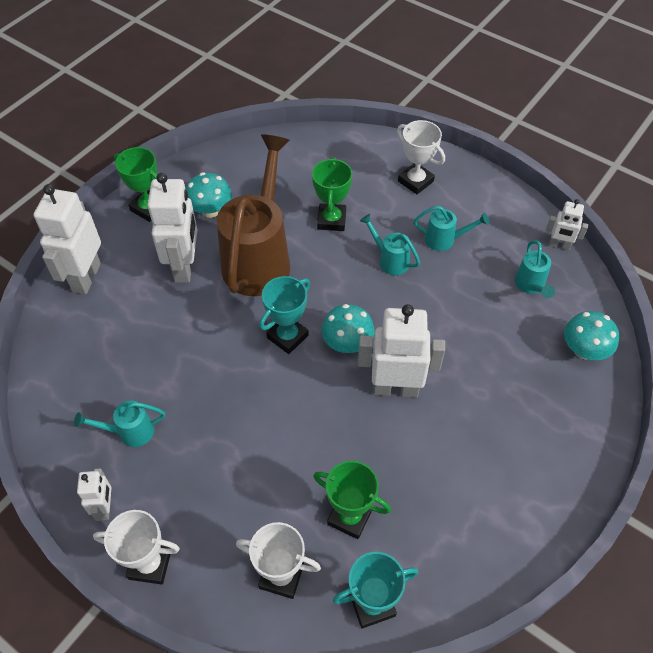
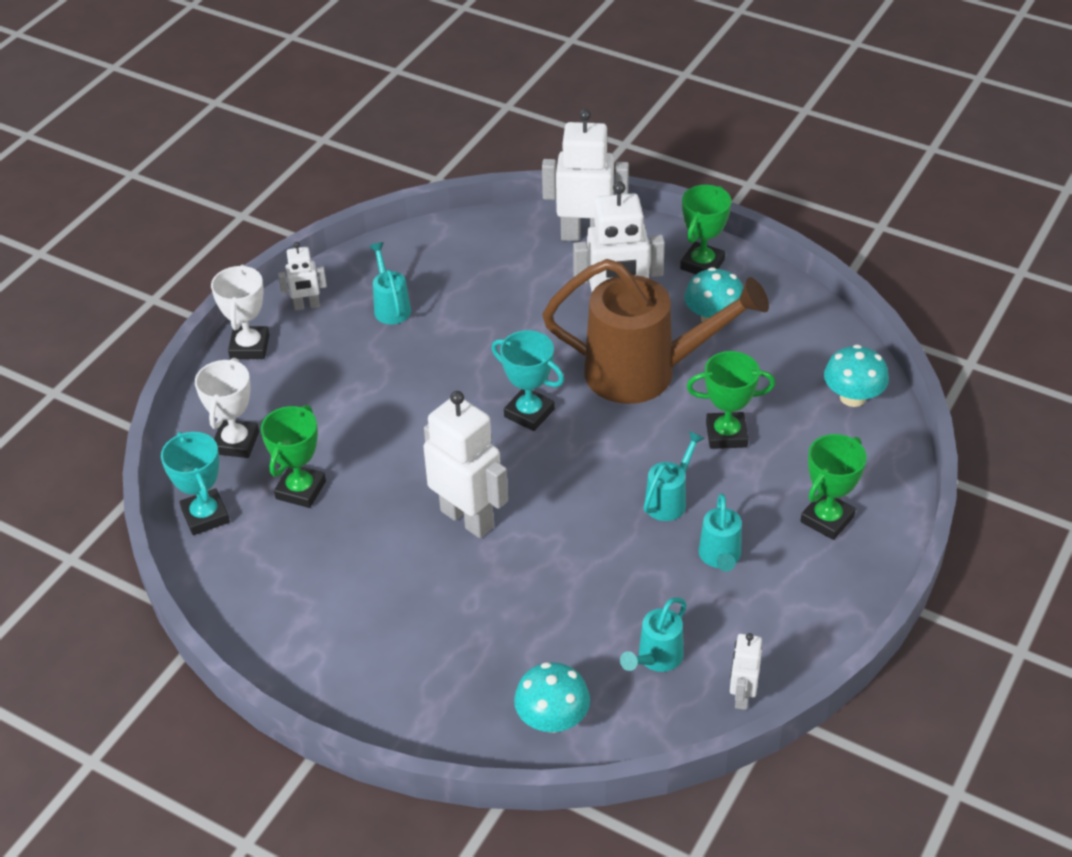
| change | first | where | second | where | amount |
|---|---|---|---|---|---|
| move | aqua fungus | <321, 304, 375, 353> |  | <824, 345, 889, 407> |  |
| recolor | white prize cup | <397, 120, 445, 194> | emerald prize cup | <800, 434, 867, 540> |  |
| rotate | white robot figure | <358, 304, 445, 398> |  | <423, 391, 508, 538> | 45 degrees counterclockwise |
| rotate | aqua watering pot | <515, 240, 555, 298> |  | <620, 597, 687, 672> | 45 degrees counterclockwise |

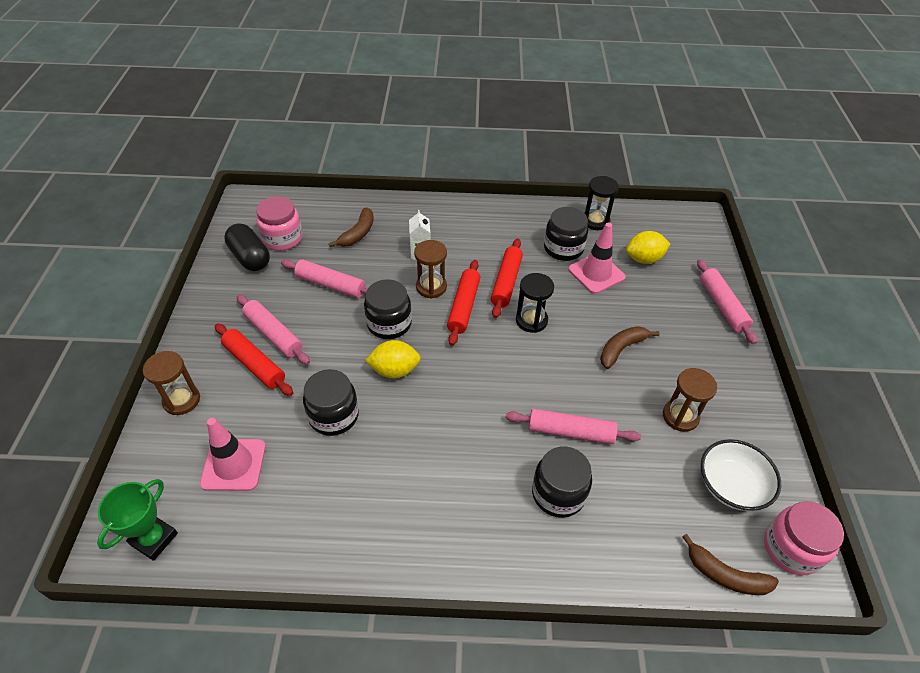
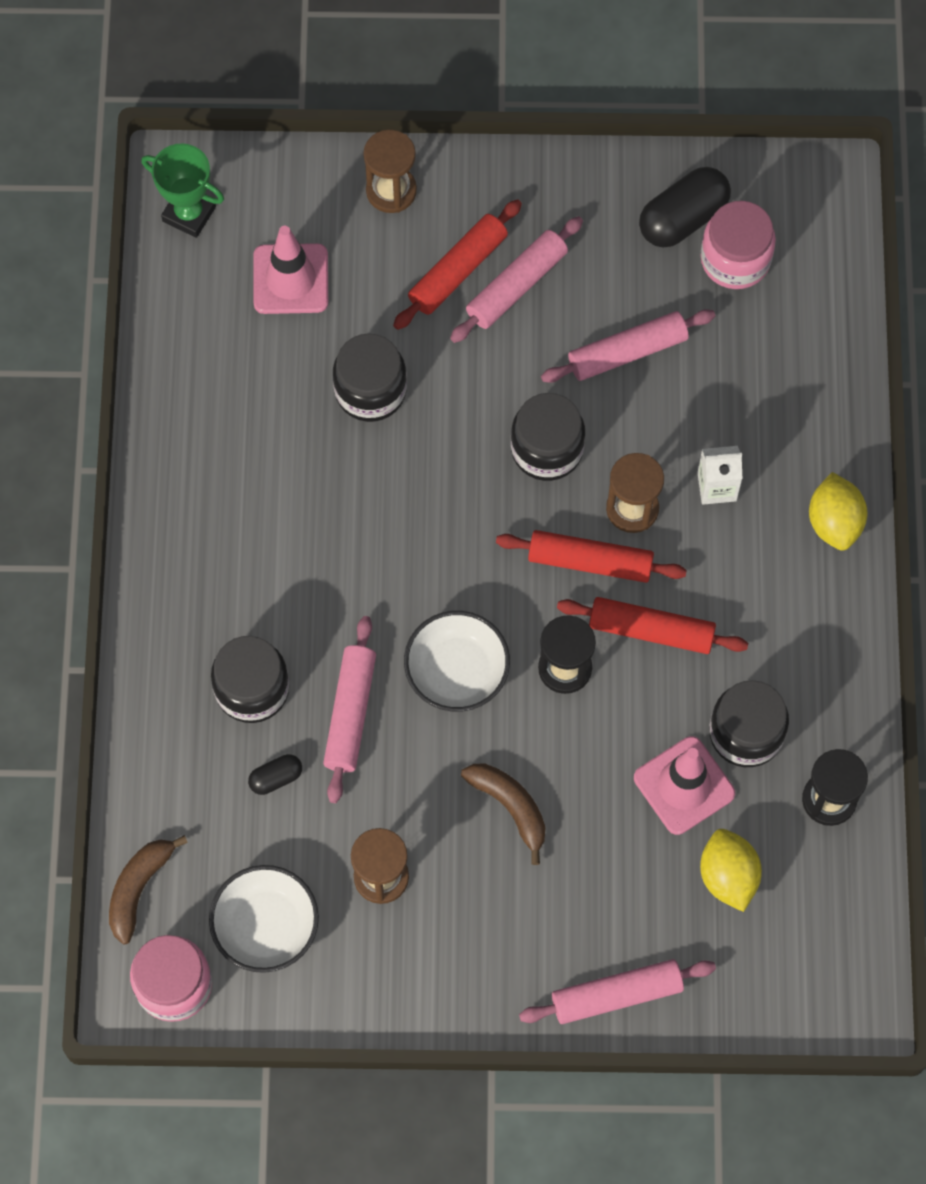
| change | first | where | second | where | amount |
|---|---|---|---|---|---|
| delete | russet banana | <329, 208, 374, 247> |  |  |  |
| insert |  |  | jet-black capsule | <248, 754, 302, 795> |  |
| insert |  |  | white deep dish | <404, 611, 510, 712> |  |
| move | bright yellow lemon | <365, 340, 421, 378> |  | <809, 472, 868, 551> |  |
| rotate | rose-pink pastry roller | <281, 260, 367, 298> |  | <541, 309, 715, 383> | 45 degrees clockwise |

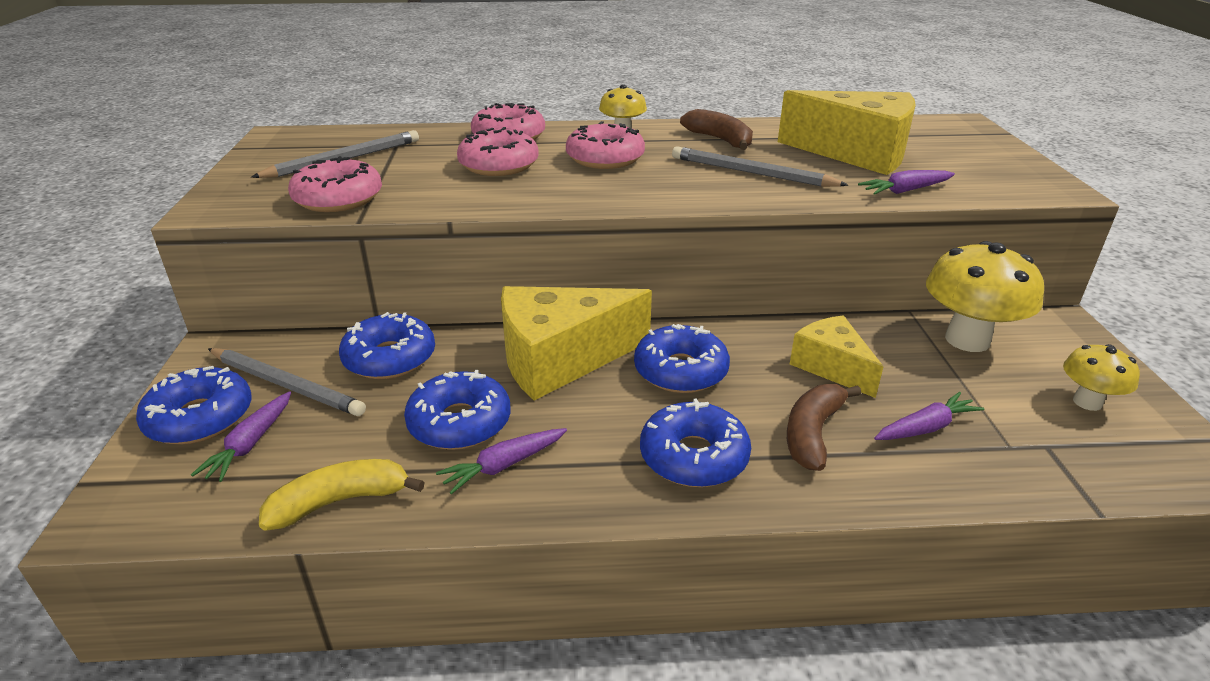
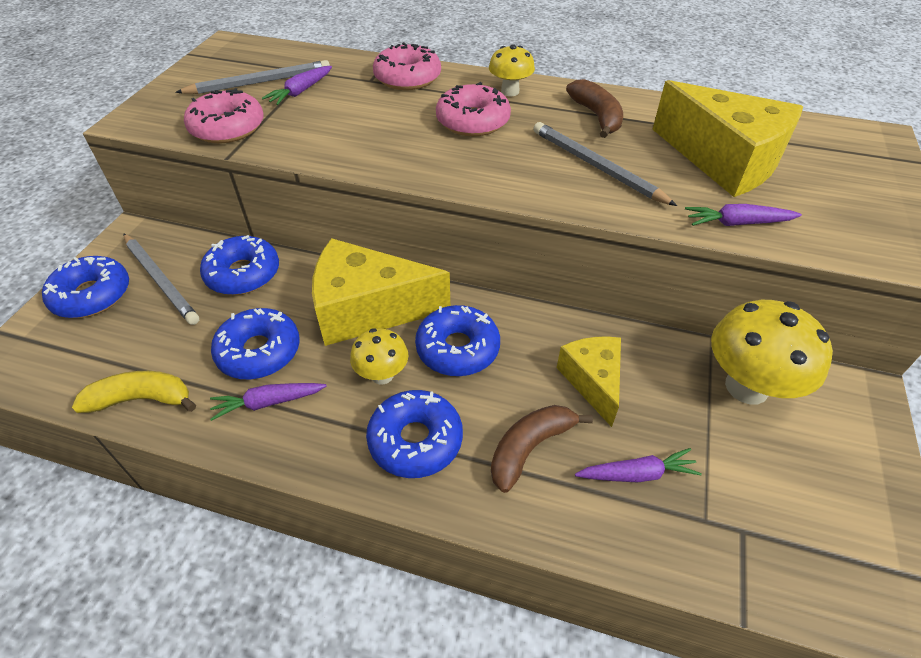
| change | first | where | second | where | amount |
|---|---|---|---|---|---|
| delete | rose-pink donut | <457, 127, 539, 176> |  |  |  |
| move | purple root vegetable | <191, 391, 291, 482> |  | <262, 66, 332, 105> |  |
| move | bright yellow fungus | <1063, 344, 1140, 411> |  | <350, 328, 409, 384> |  |

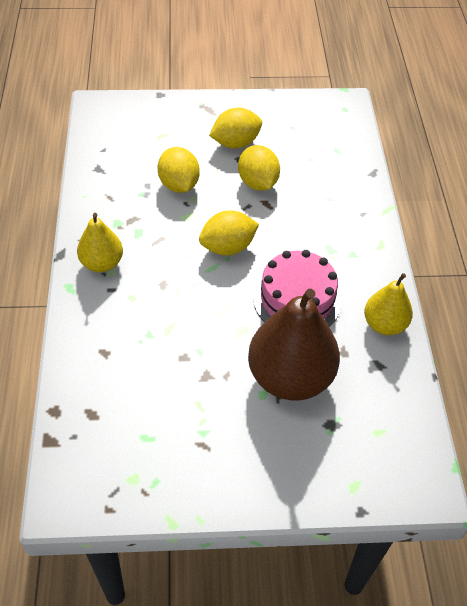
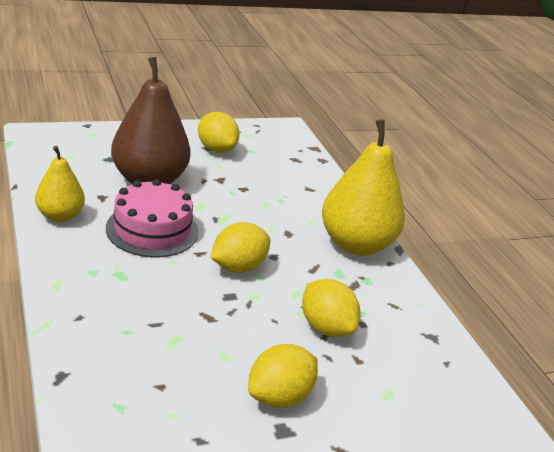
| change | first | where | second | where | amount |
|---|---|---|---|---|---|
| move | bright yellow lemon | <238, 145, 280, 191> |  | <198, 112, 240, 153> |  |
| resize | bright yellow pear | <77, 213, 123, 272> |  | <322, 119, 405, 256> | x1.79 |

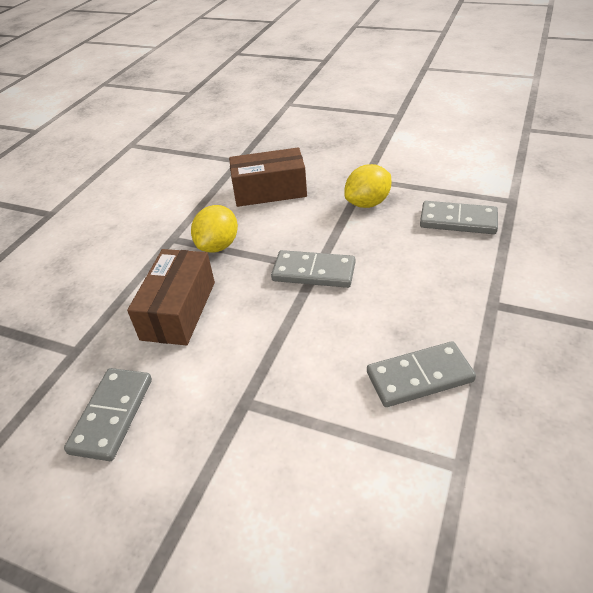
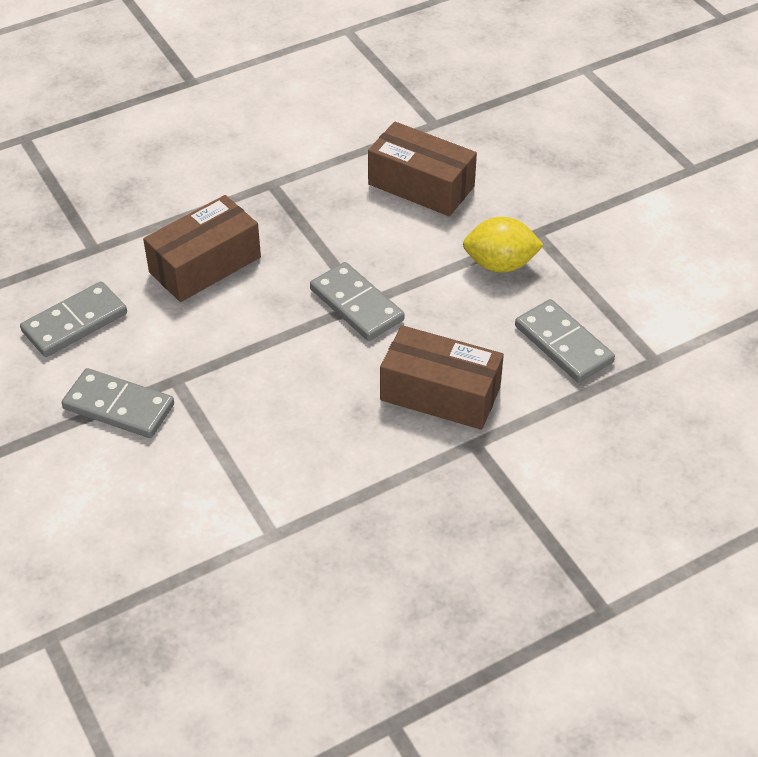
| change | first | where | second | where | amount |
|---|---|---|---|---|---|
| delete | bright yellow lemon | <191, 205, 238, 253> |  |  |  |
| insert |  |  | russet package | <380, 325, 504, 430> |  |
| move | ash-grey domino tile | <367, 341, 476, 407> |  | <62, 368, 174, 438> |  |

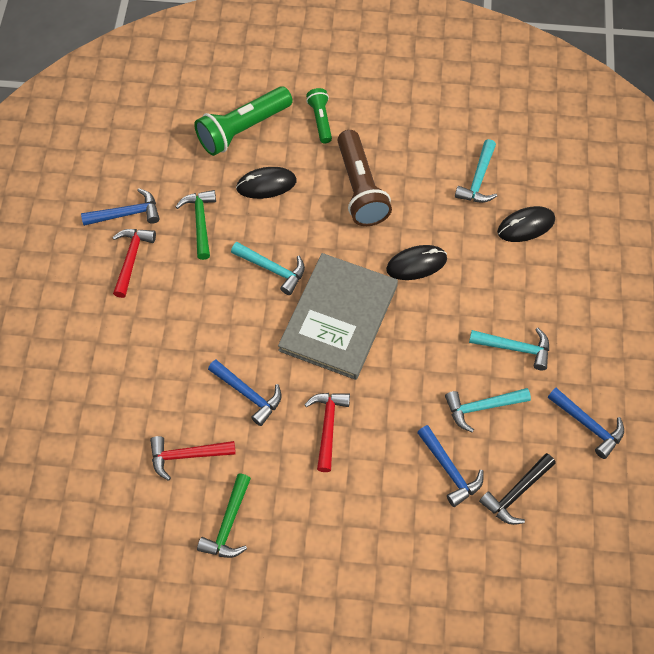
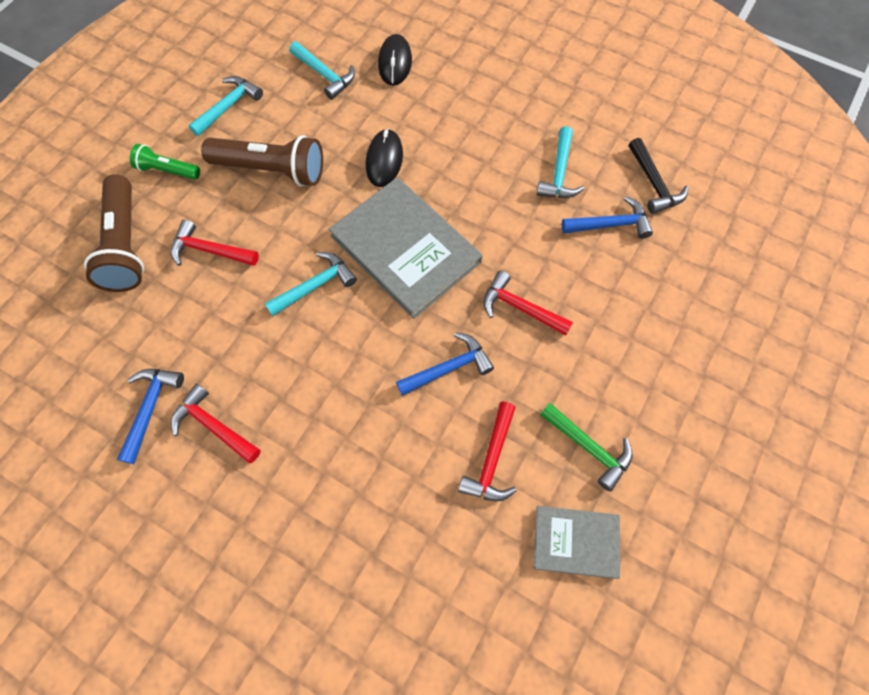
| change | first | where | second | where | amount |
|---|---|---|---|---|---|
| delete | emerald carpenter's hammer | <176, 190, 216, 260> |  |  |  |
| delete | cobalt carpenter's hammer | <548, 388, 624, 459> |  |  |  |
| insert |  |  | ash-grey hardback | <534, 506, 620, 579> |  |
| move | aqua carpenter's hammer | <469, 328, 549, 370> |  | <188, 76, 263, 136> |  |
| replace | jet-black PC mouse | <236, 167, 297, 199> | scarlet carpenter's hammer | <171, 219, 259, 266> |  |
| recolor | emerald torch | <194, 86, 293, 156> | russet torch | <84, 174, 144, 292> |  |

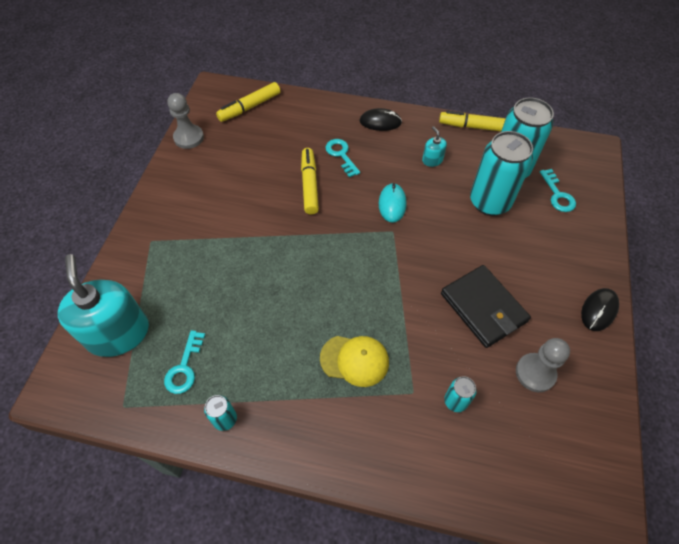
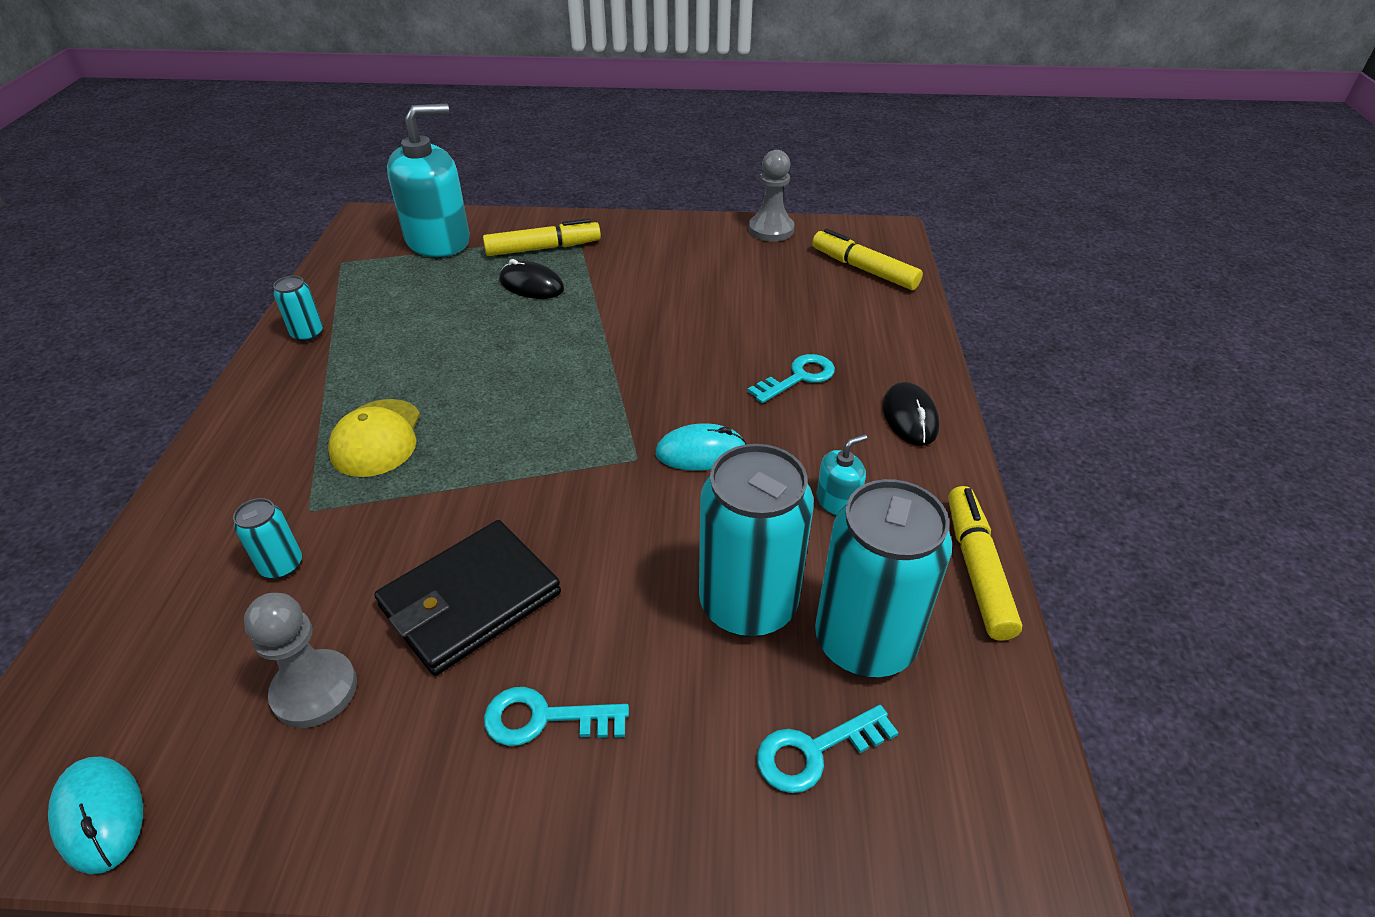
| change | first | where | second | where | amount |
|---|---|---|---|---|---|
| insert |  |  | aqua PC mouse | <48, 756, 143, 874> |  |
| move | aqua door key | <164, 330, 205, 394> |  | <484, 687, 629, 746> |  |
| move | bright yellow marker pen | <301, 148, 319, 214> |  | <483, 219, 601, 256> |  |
| move | jet-black PC mouse | <581, 288, 619, 331> |  | <499, 259, 564, 299> |  |

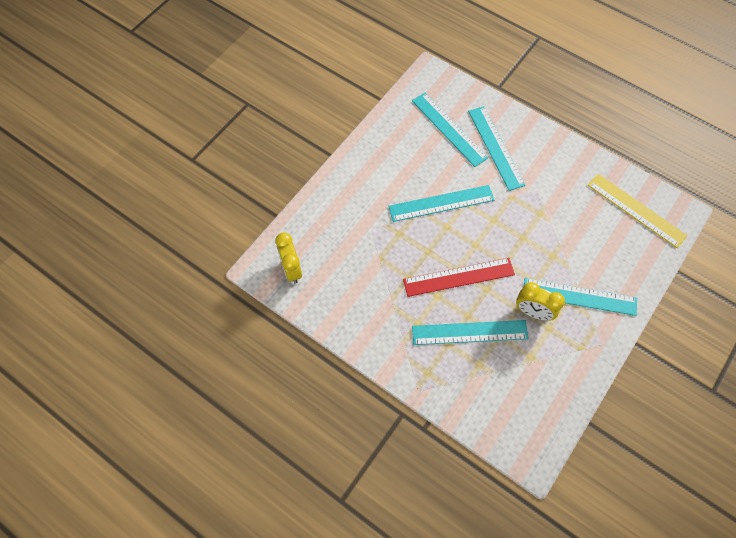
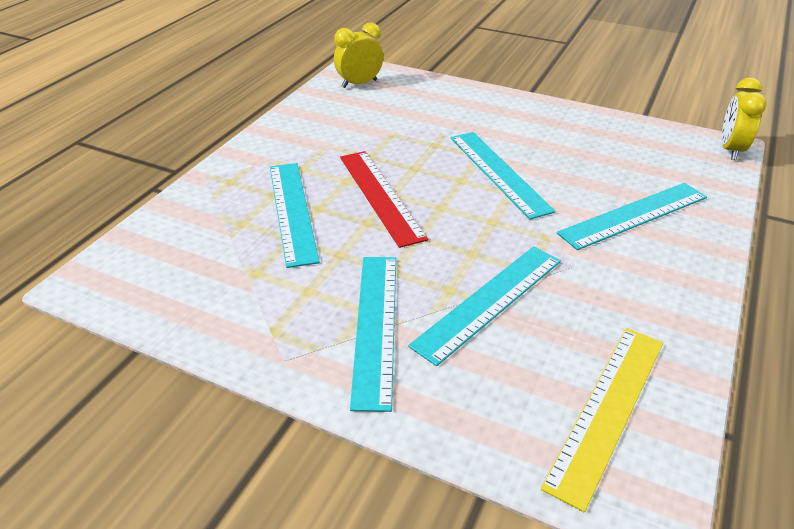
| change | first | where | second | where | amount |
|---|---|---|---|---|---|
| move | aqua measuring stick | <412, 93, 488, 167> |  | <408, 246, 561, 366> |  |
| move | bright yellow bedside clock | <516, 282, 565, 321> |  | <722, 78, 767, 160> |  |

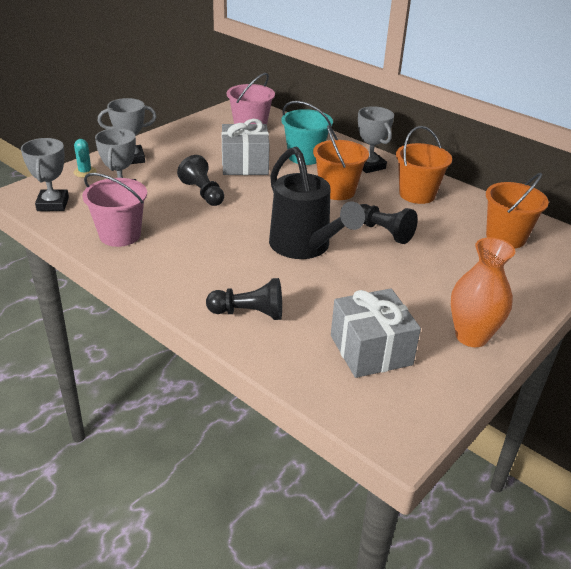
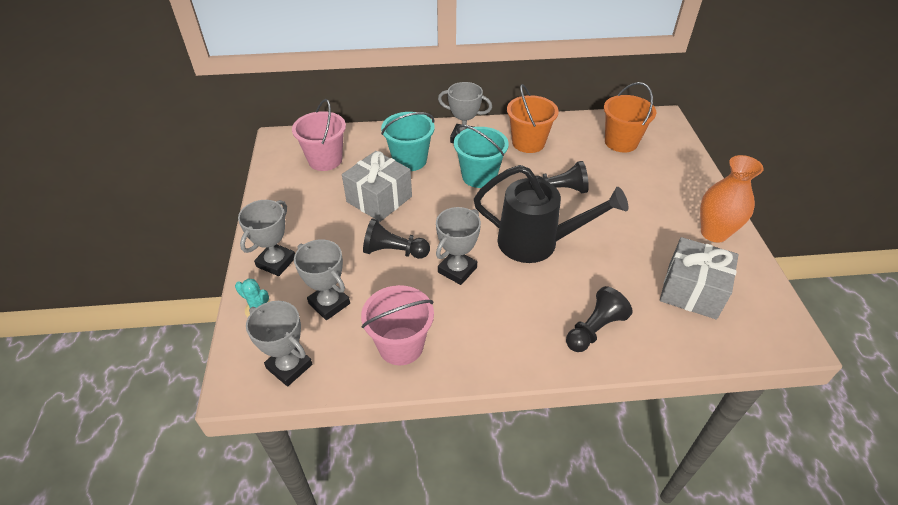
| change | first | where | second | where | amount |
|---|---|---|---|---|---|
| insert |  |  | ash-grey prize cup | <436, 207, 481, 285> |  |
| recolor | orange-coloured pail | <313, 125, 369, 200> | aqua pail | <454, 125, 509, 188> |  |

